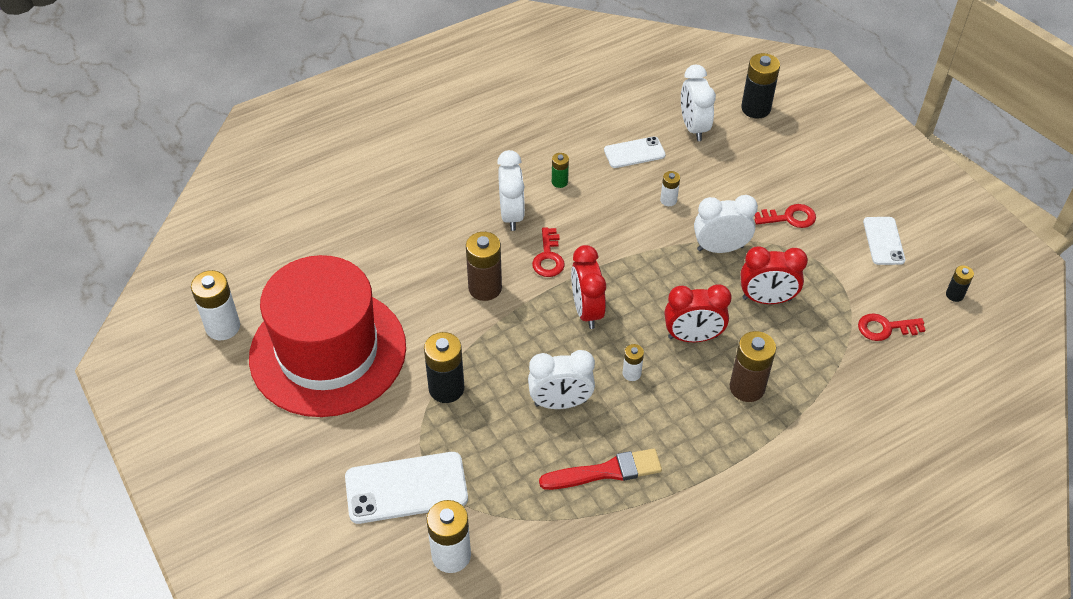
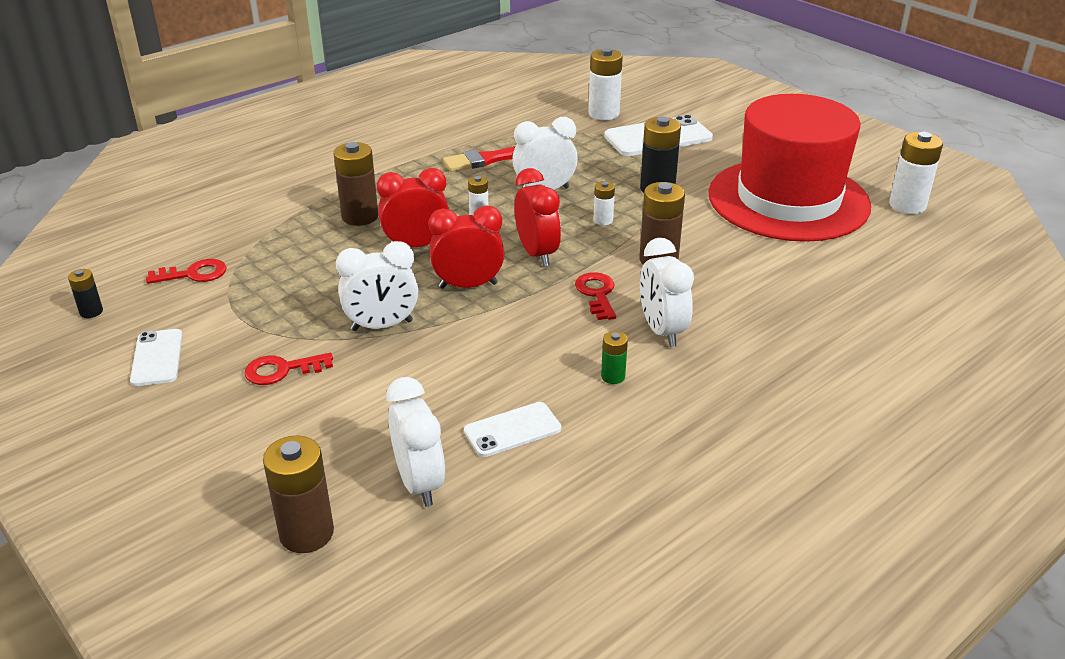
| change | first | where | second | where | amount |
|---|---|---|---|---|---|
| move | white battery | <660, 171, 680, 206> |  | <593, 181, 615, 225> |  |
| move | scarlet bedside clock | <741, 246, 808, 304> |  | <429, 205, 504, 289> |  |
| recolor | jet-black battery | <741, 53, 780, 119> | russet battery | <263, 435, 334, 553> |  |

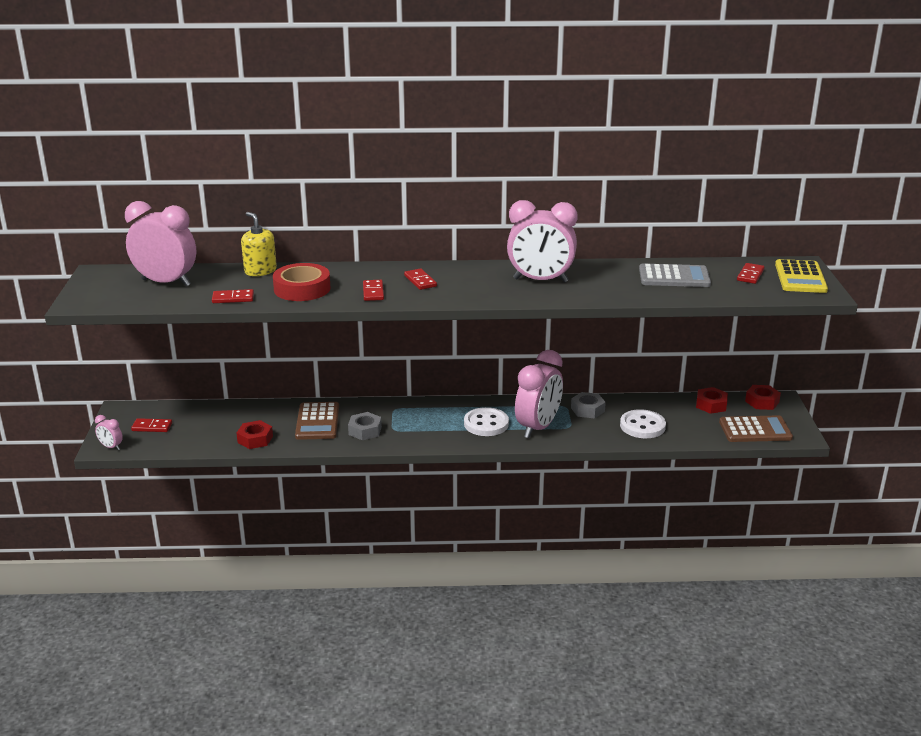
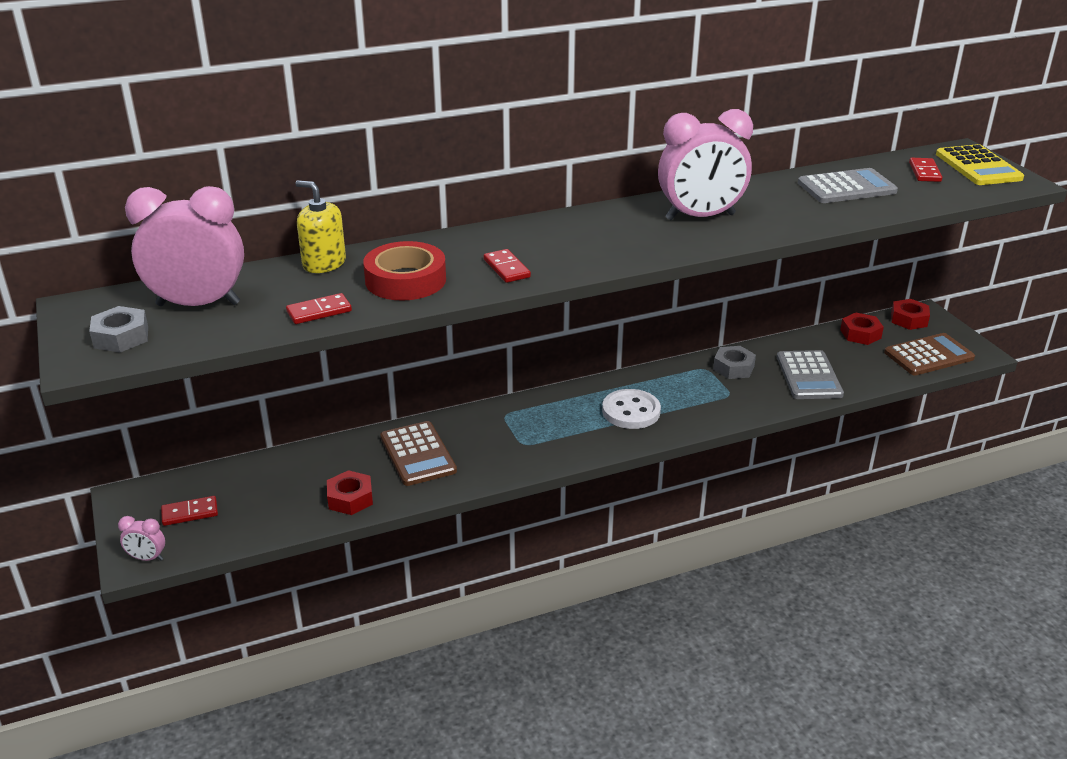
| change | first | where | second | where | amount |
|---|---|---|---|---|---|
| delete | scarlet domino tile | <404, 269, 437, 290> |  |  |  |
| delete | rose-pink bedside clock | <515, 350, 563, 438> |  |  |  |
| move | ash-grey nut | <348, 412, 382, 440> |  | <89, 306, 148, 353> |  |
| replace | white button | <620, 409, 666, 438> | ash-grey calculator | <777, 350, 844, 399> |  |

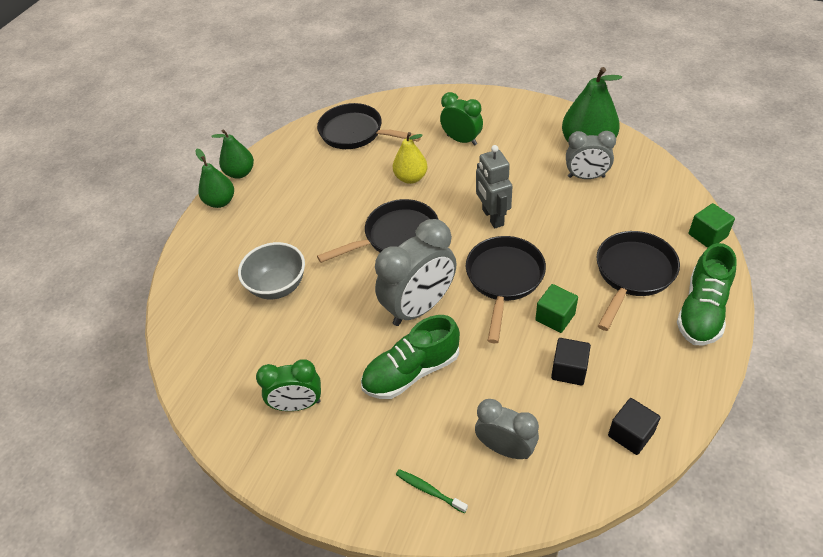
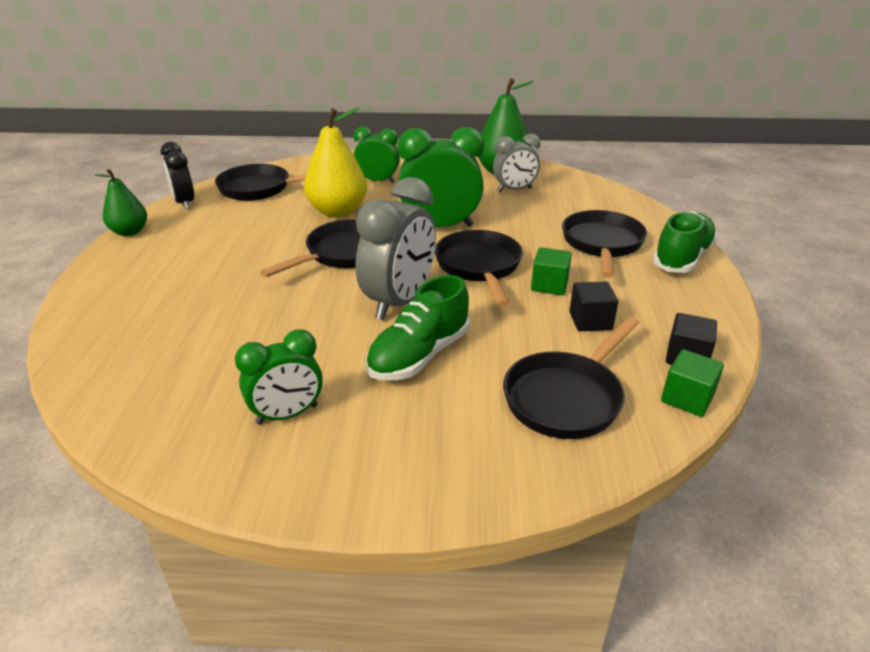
| change | first | where | second | where | amount |
|---|---|---|---|---|---|
| delete | emerald pear | <195, 149, 234, 208> |  |  |  |
| delete | ash-grey deep dish | <238, 242, 305, 299> |  |  |  |
| delete | emerald tooth brush | <396, 469, 468, 513> |  |  |  |
| insert |  |  | jet-black bedside clock | <160, 142, 194, 210> |  |
| move | emerald block | <689, 203, 735, 248> |  | <661, 349, 724, 417> |  |
| replace | ash-grey bedside clock | <475, 399, 539, 459> | jet-black pan | <503, 316, 639, 439> |  |
| replace | ash-grey robot figure | <476, 145, 512, 228> | emerald bedside clock | <398, 127, 484, 227> |  |
| rotate | emerald lace-up shoe | <677, 243, 737, 345> |  | <653, 211, 717, 273> | 150 degrees counterclockwise |
| resize | bright yellow pear | <393, 132, 427, 184> |  | <304, 108, 367, 217> | x1.61 |

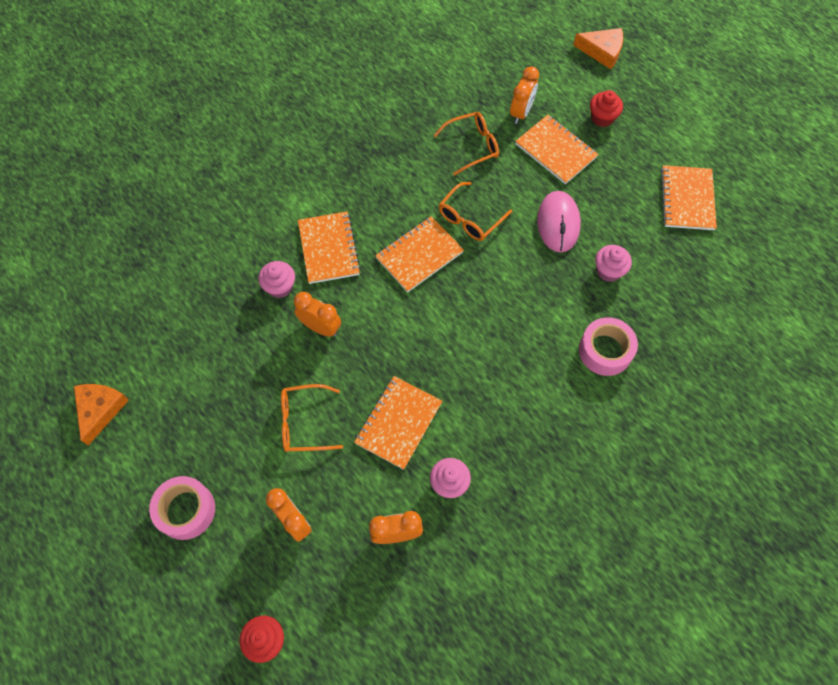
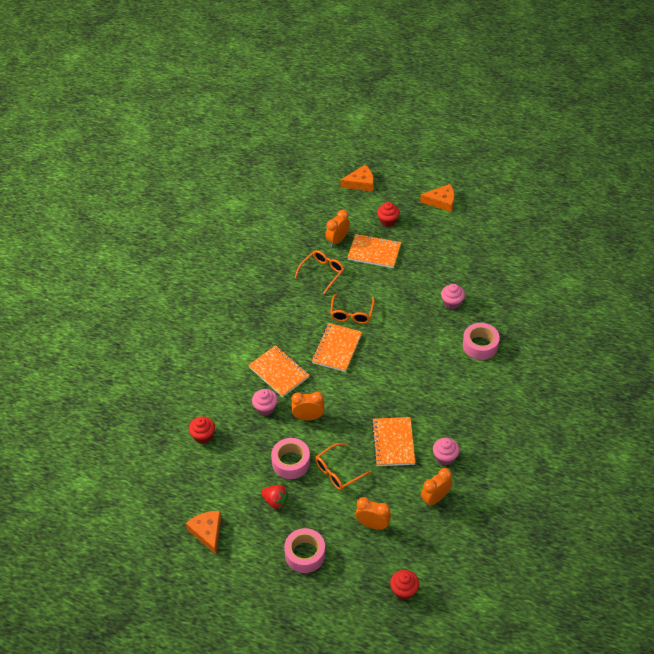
| change | first | where | second | where | amount |
|---|---|---|---|---|---|
| delete | rose-pink PC mouse | <537, 191, 581, 253> |  |  |  |
| delete | orange-coloured notebook | <661, 165, 717, 230> |  |  |  |
| insert |  |  | scarlet fairy cake | <189, 416, 215, 444> |  |
| insert |  |  | scarlet strawberry | <261, 485, 289, 509> |  |
| insert |  |  | rose-pink tape | <271, 438, 310, 479> |  |
| insert |  |  | orange-coloured cheese | <420, 184, 454, 212> |  |
| rotate | orange-coloured bedside clock | <510, 66, 539, 124> |  | <325, 210, 350, 247> | 135 degrees counterclockwise |

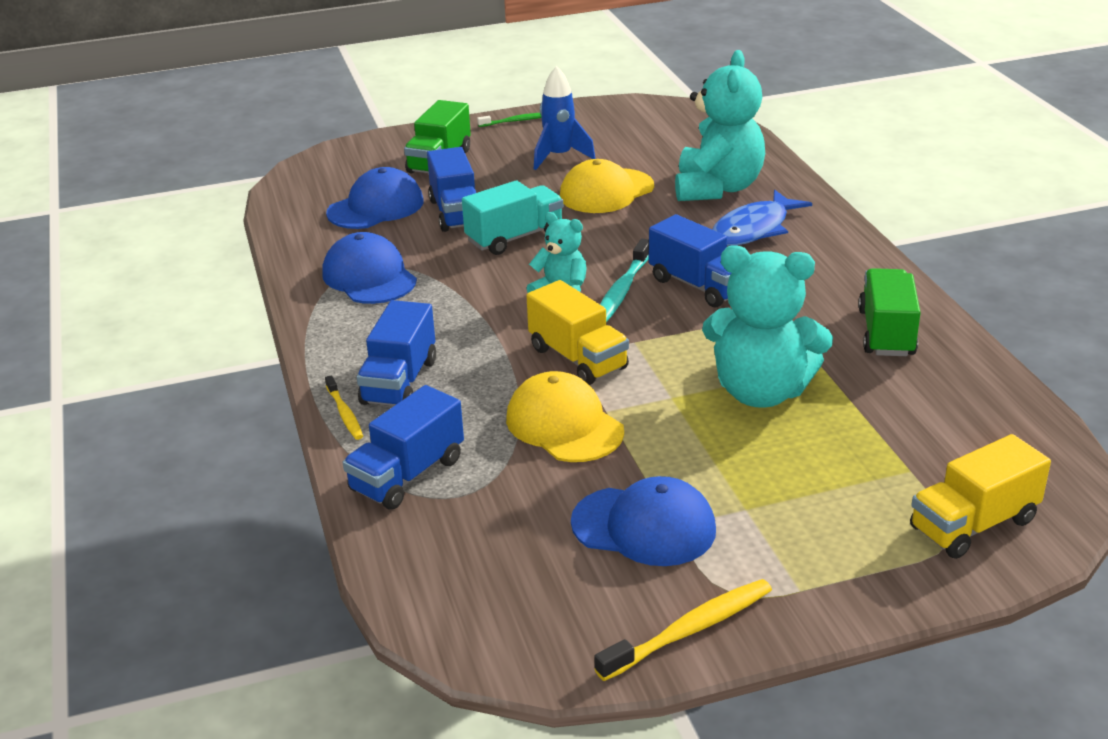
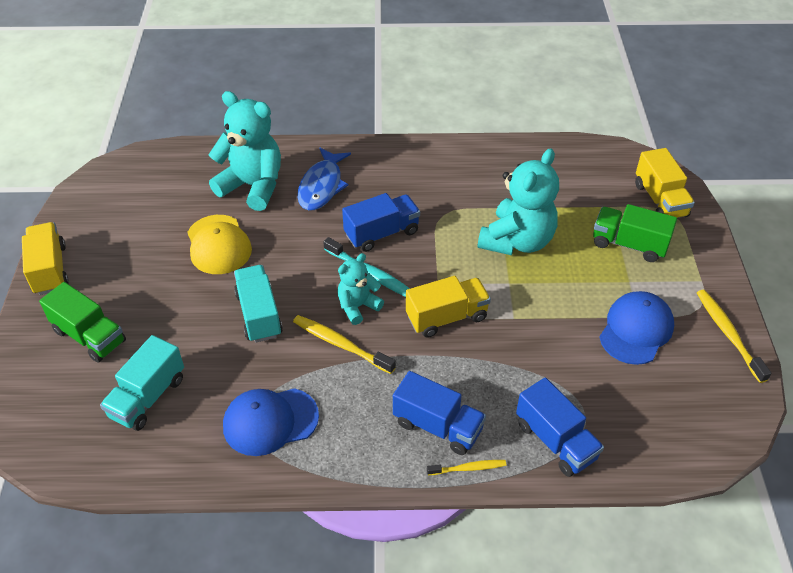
| change | first | where | second | where | amount |
|---|---|---|---|---|---|
| delete | cobalt lorry | <427, 147, 476, 232> |  |  |  |
| delete | bright yellow cap | <506, 371, 624, 462> |  |  |  |
| delete | cobalt rocket | <534, 66, 596, 170> |  |  |  |
| insert |  |  | bright yellow tooth brush | <293, 315, 396, 374> |  |
| move | emerald lorry | <858, 268, 921, 356> |  | <593, 204, 677, 262> |  |
| replace | cobalt cap | <326, 167, 423, 229> | aqua lorry | <100, 335, 184, 431> |  |
| replace | emerald tooth brush | <477, 113, 542, 127> | bright yellow lorry | <22, 222, 69, 295> |  |
| rotate | cobalt toy fish | <712, 190, 812, 246> |  | <297, 148, 351, 211> | 45 degrees clockwise |

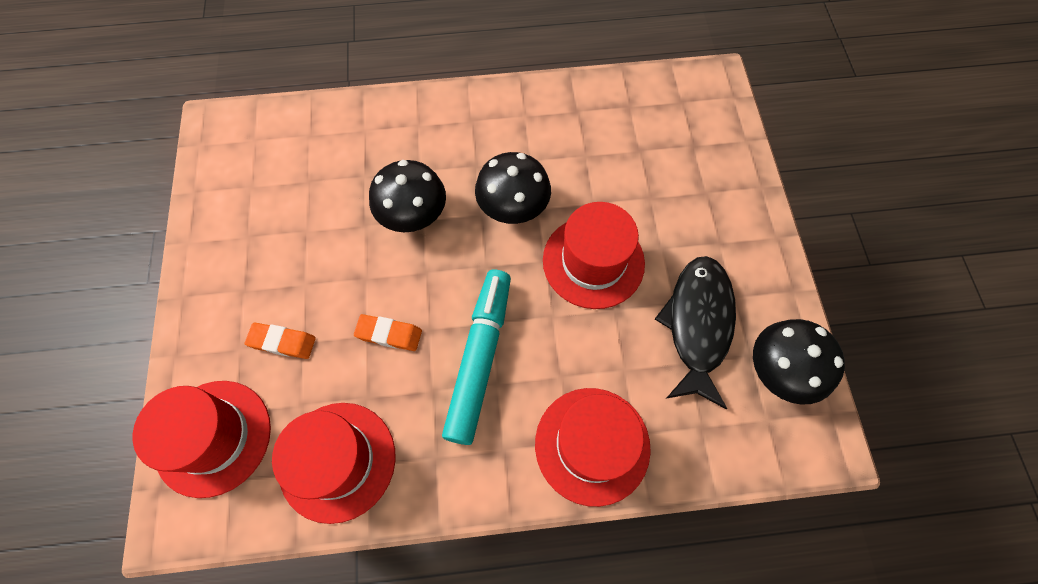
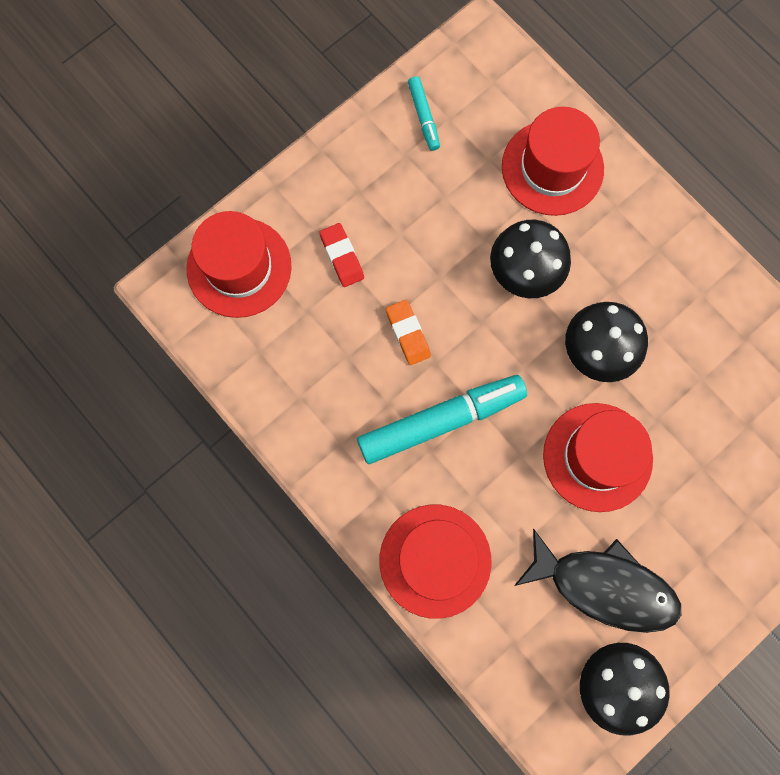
| change | first | where | second | where | amount |
|---|---|---|---|---|---|
| insert |  |  | aqua marker pen | <408, 76, 440, 151> |  |
| move | scarlet hat | <272, 403, 395, 524> |  | <502, 107, 604, 216> |  |
| recolor | orange-coloured pencil eraser | <245, 323, 316, 359> | scarlet pencil eraser | <319, 223, 364, 287> |  |
| rotate | jet-black toy fish | <655, 256, 736, 409> |  | <514, 529, 681, 633> | 45 degrees clockwise |

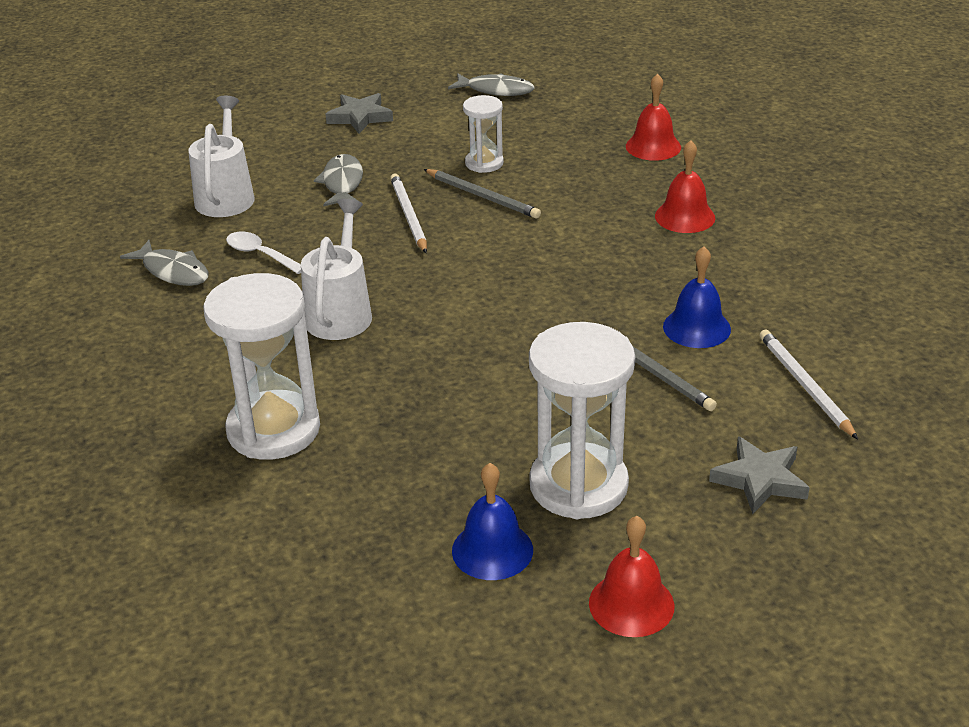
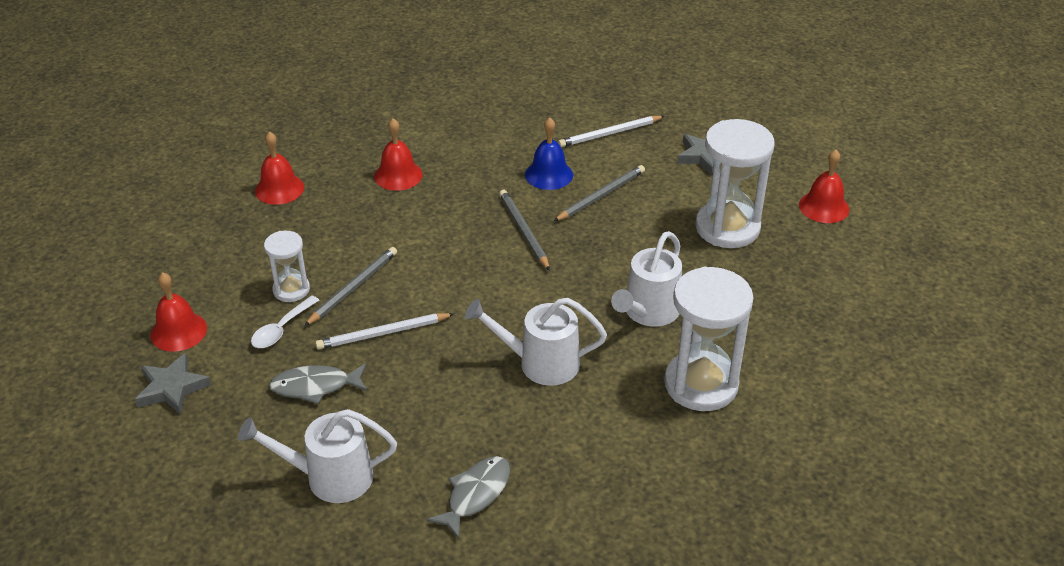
| change | first | where | second | where | amount |
|---|---|---|---|---|---|
| delete | ash-grey toy fish | <448, 73, 535, 96> |  |  |  |
| delete | cobalt hand bell | <452, 463, 533, 580> |  |  |  |
| insert |  |  | scarlet hand bell | <150, 272, 207, 352> |  |
| insert |  |  | ash-grey wooden pencil | <499, 190, 550, 271> |  |
| insert |  |  | white watering pot | <611, 231, 682, 327> |  |
| move | white spoon | <226, 232, 301, 274> |  | <251, 295, 319, 348> |  |

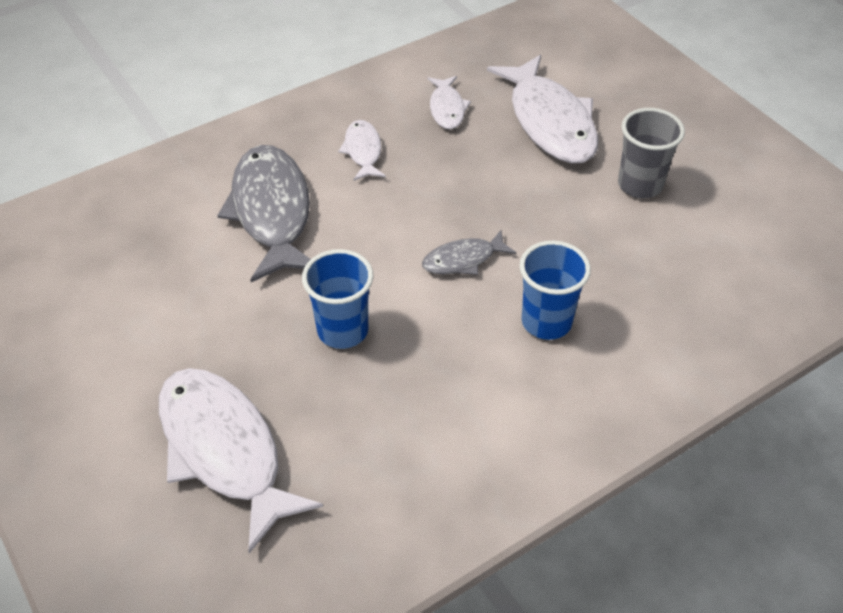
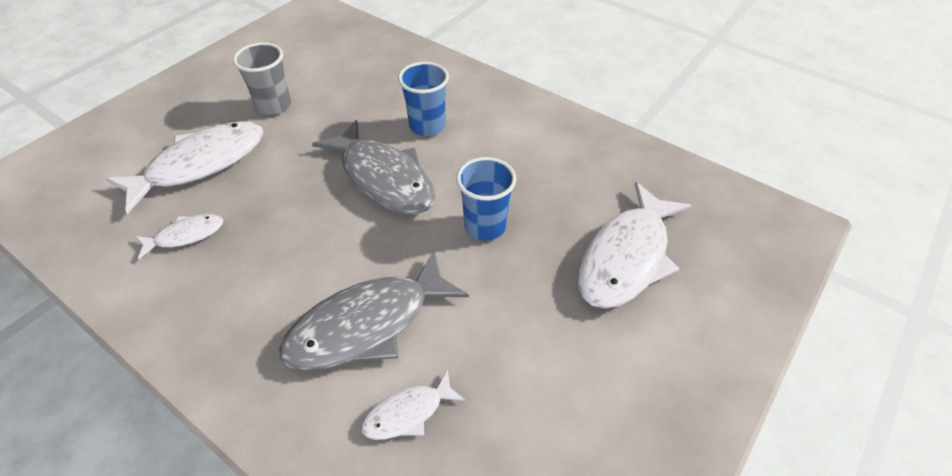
| change | first | where | second | where | amount |
|---|---|---|---|---|---|
| move | white toy fish | <338, 120, 386, 181> |  | <361, 370, 465, 440> |  |
| resize | ash-grey toy fish | <422, 230, 516, 275> |  | <312, 120, 435, 215> | x2.01 |

